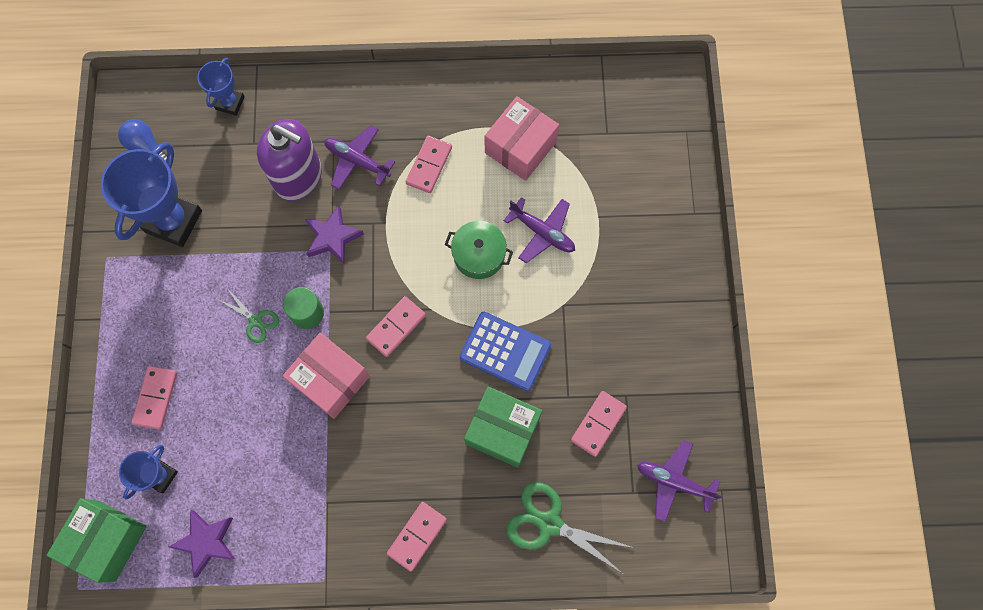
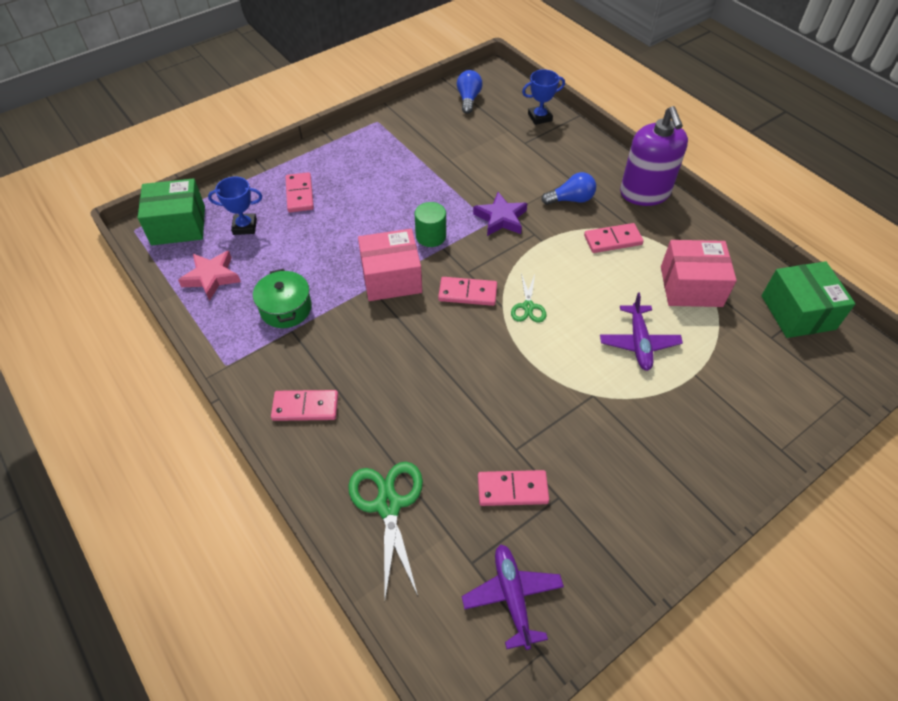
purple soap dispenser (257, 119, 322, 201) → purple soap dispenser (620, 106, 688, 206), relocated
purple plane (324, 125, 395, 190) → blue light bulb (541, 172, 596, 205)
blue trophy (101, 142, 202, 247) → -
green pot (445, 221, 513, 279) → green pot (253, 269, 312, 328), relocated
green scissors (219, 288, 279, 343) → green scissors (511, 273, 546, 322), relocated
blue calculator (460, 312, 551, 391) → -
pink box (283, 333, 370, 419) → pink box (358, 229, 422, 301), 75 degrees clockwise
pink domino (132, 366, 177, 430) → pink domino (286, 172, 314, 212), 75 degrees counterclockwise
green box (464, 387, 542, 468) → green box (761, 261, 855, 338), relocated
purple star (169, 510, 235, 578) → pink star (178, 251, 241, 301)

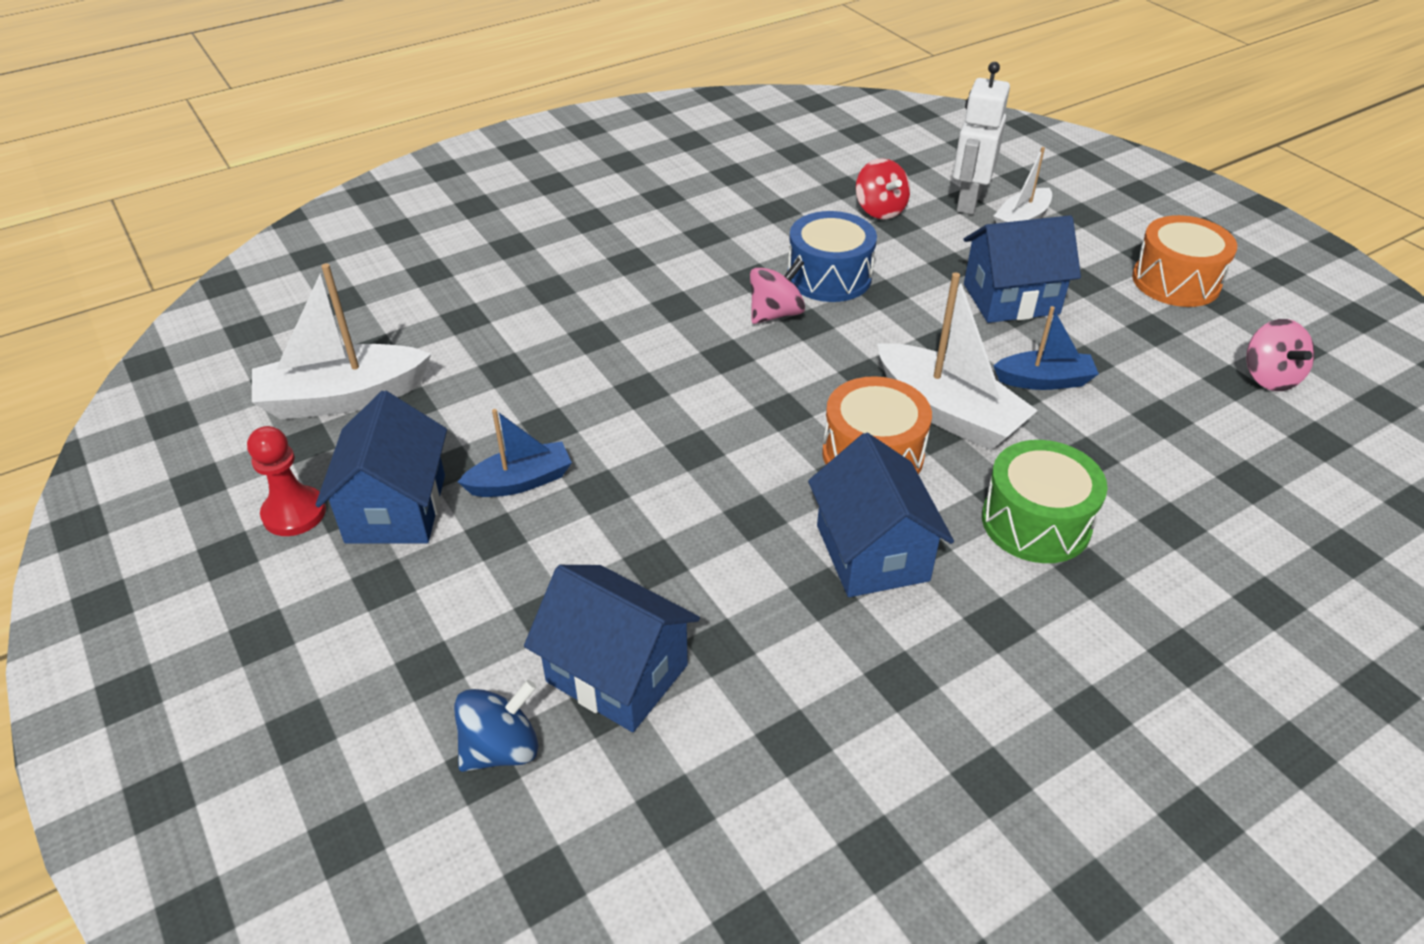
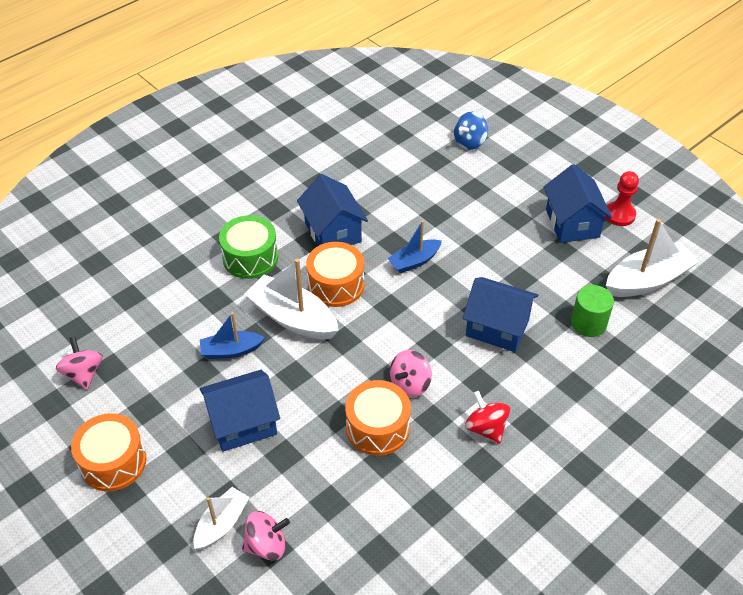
white robot (953, 62, 1010, 214) → pink spinning top (242, 511, 290, 561)
red spinning top (856, 158, 910, 219) → red spinning top (465, 391, 510, 444), relocated
blue drum (788, 211, 877, 302) → orange drum (345, 380, 411, 456)
blue boat (458, 409, 572, 497) → blue boat (387, 221, 442, 273), relocated
blue house (524, 565, 700, 732) → blue house (463, 277, 538, 352), relocated
- → green cylinder (571, 285, 614, 337)

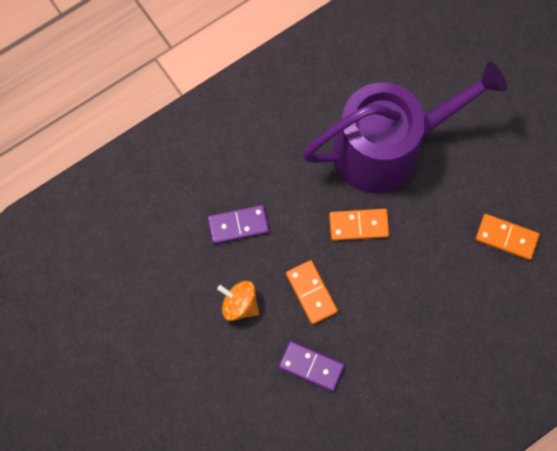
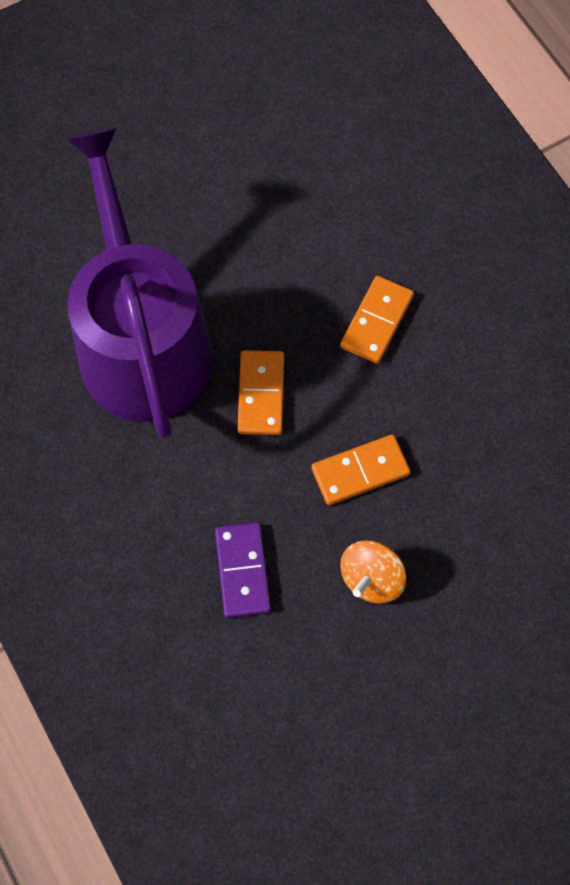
orange domino (476, 214, 540, 260) → orange domino (340, 276, 414, 364), relocated
purple domino (279, 341, 345, 392) → -

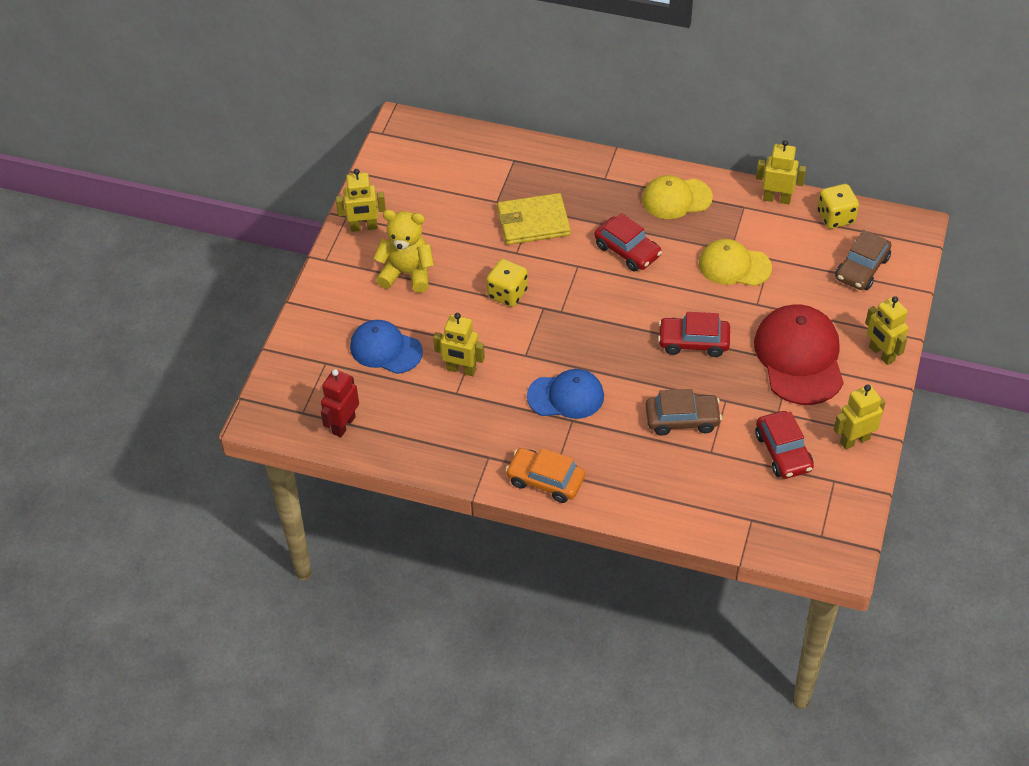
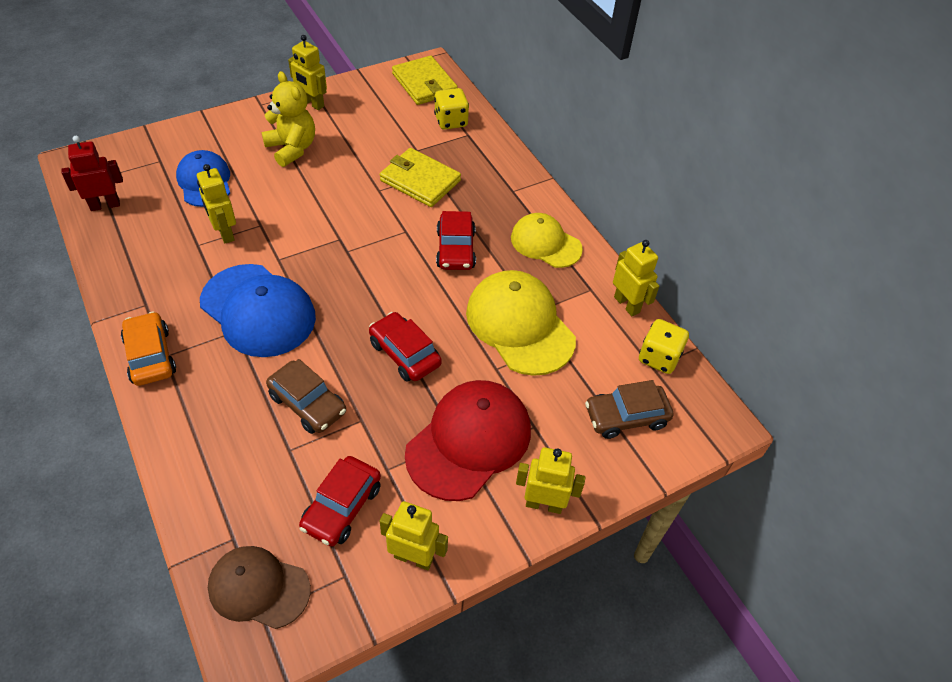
yellow cap (699, 239, 772, 286) → yellow cap (466, 270, 576, 376), x1.55
yellow dice (486, 259, 528, 307) → yellow dice (434, 88, 469, 130), relocated
yellow robot (865, 296, 908, 365) → yellow robot (516, 447, 585, 514), 90 degrees clockwise
blue cap (527, 369, 604, 419) → blue cap (200, 264, 316, 357), x1.55
- → yellow wallet (392, 56, 458, 105)
- → brown cap (208, 546, 311, 629)

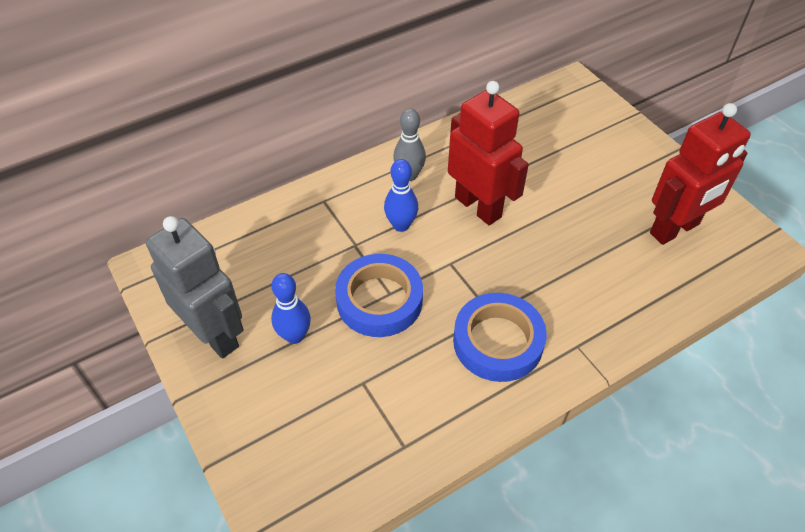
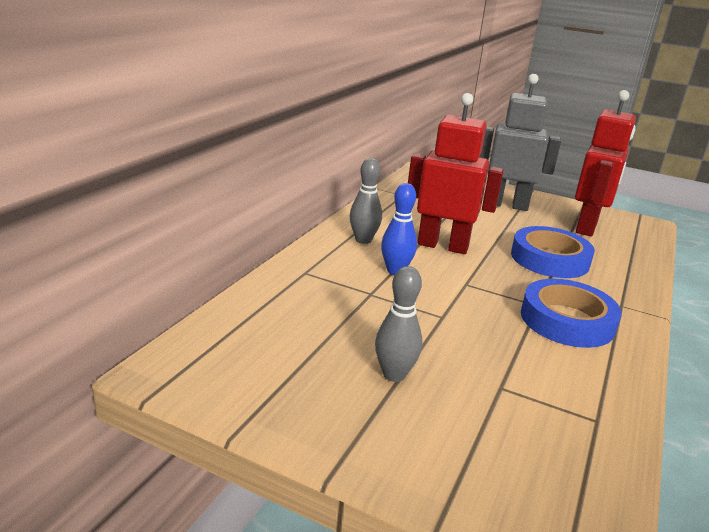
grey robot (146, 216, 244, 358) → grey robot (479, 74, 561, 211), relocated
blue tape (335, 254, 423, 337) → blue tape (511, 226, 595, 278), relocated
blue bowling pin (271, 273, 311, 344) → grey bowling pin (375, 266, 422, 382)

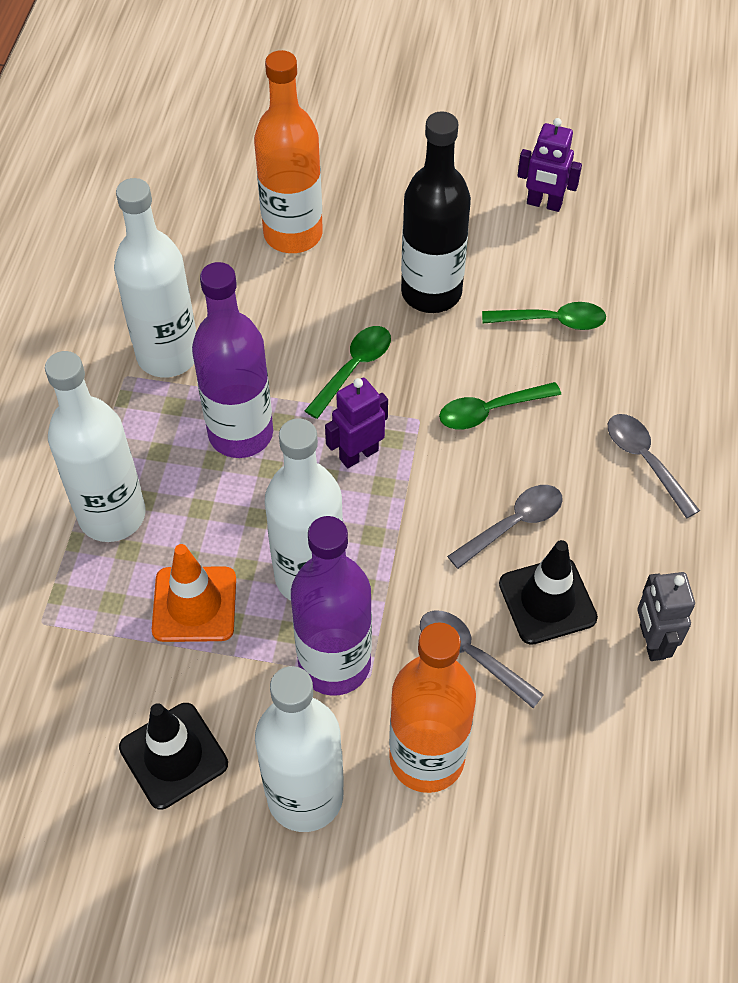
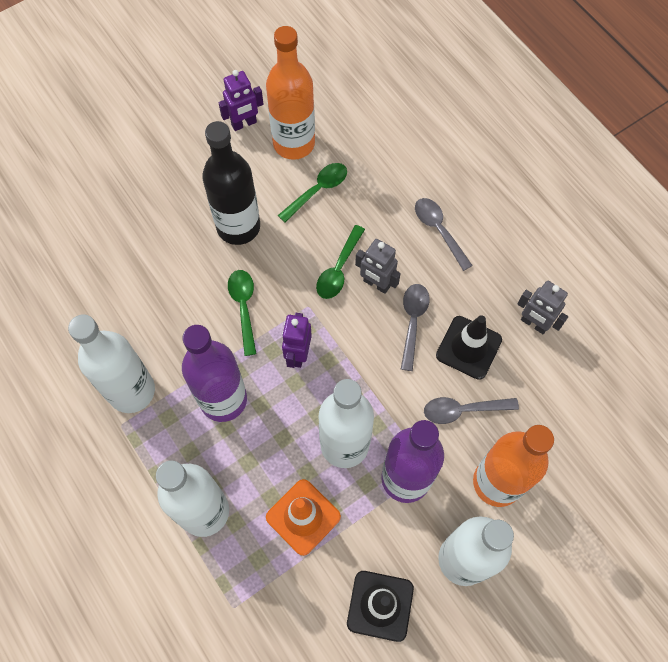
orange bottle (254, 50, 323, 253) → orange bottle (266, 26, 315, 160), relocated
grey spoon (608, 414, 700, 518) → grey spoon (415, 198, 473, 271), 45 degrees clockwise
- → grey robot (355, 239, 401, 294)

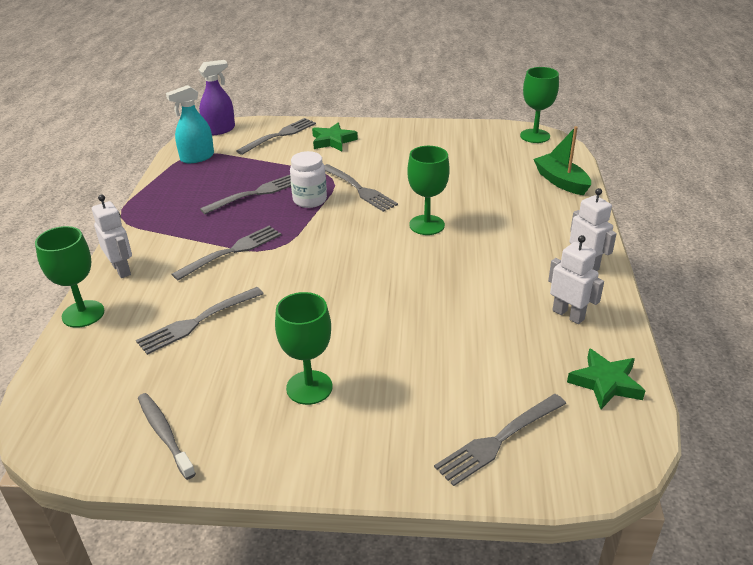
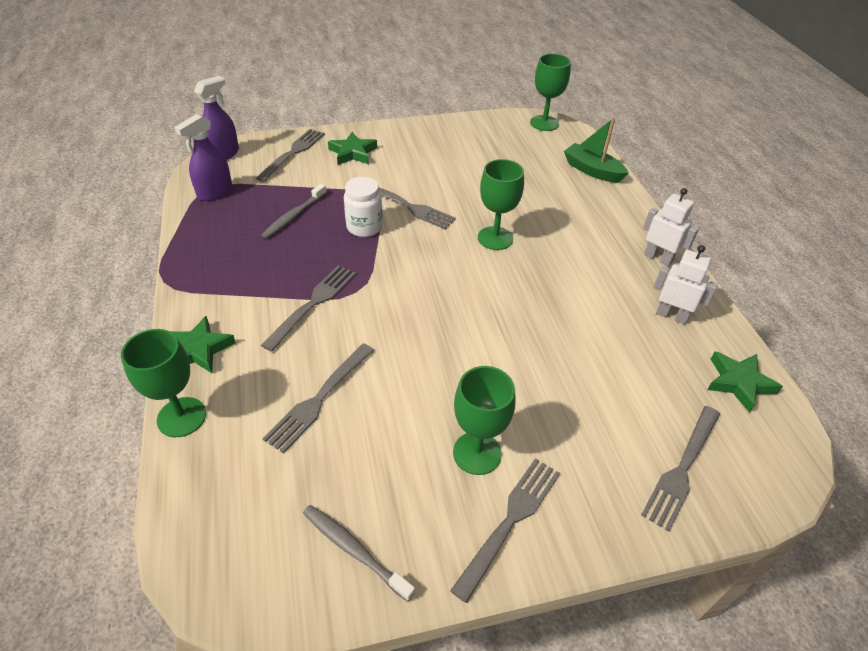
turquoise spray bottle (166, 85, 214, 163) → purple spray bottle (174, 114, 232, 201)
grey fork (200, 175, 291, 214) → grey fork (450, 458, 560, 603), relocated
white robot (92, 195, 132, 278) → green star (170, 316, 236, 373)
- → grey toothbrush (261, 184, 327, 239)

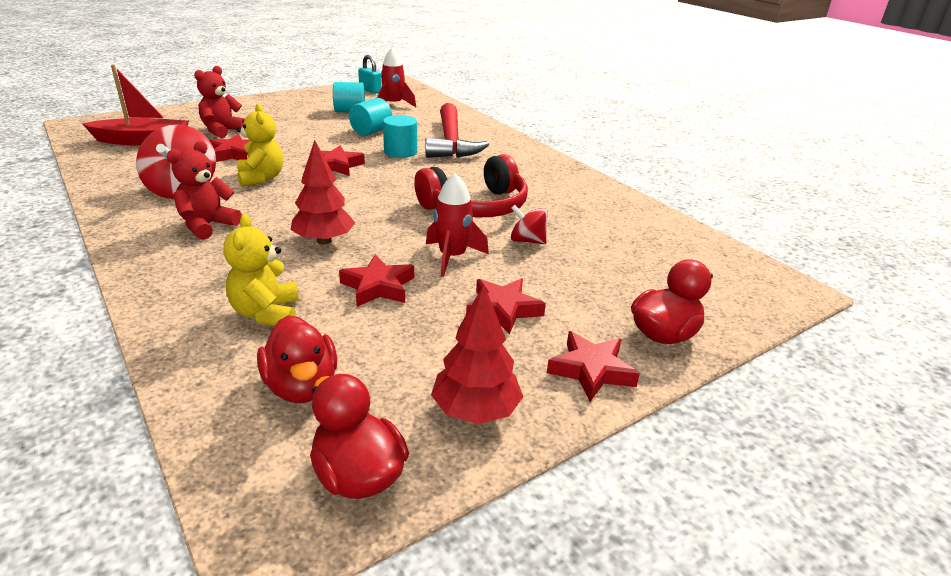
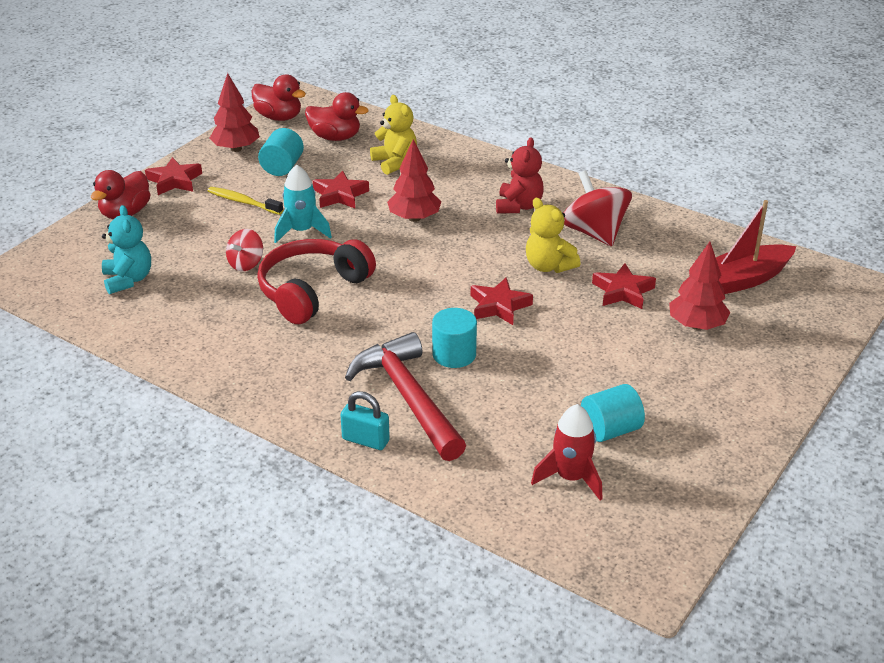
turquoise padlock (358, 55, 382, 94) → turquoise padlock (341, 391, 390, 450), relocated
red teddy bear (194, 66, 245, 138) → red tree (669, 242, 730, 330)
turquoise cylinder (349, 98, 392, 136) → turquoise cylinder (258, 128, 304, 176), relocated
red rocket (426, 173, 489, 277) → turquoise rocket (274, 165, 332, 243)
red spinning top (511, 205, 548, 244) → red spinning top (226, 229, 263, 271), 120 degrees clockwise
red star (466, 278, 546, 335) → yellow toothbrush (208, 187, 283, 215)
red duck (257, 315, 338, 403) → red duck (305, 92, 369, 141), 150 degrees clockwise
- → turquoise teddy bear (102, 205, 151, 294)

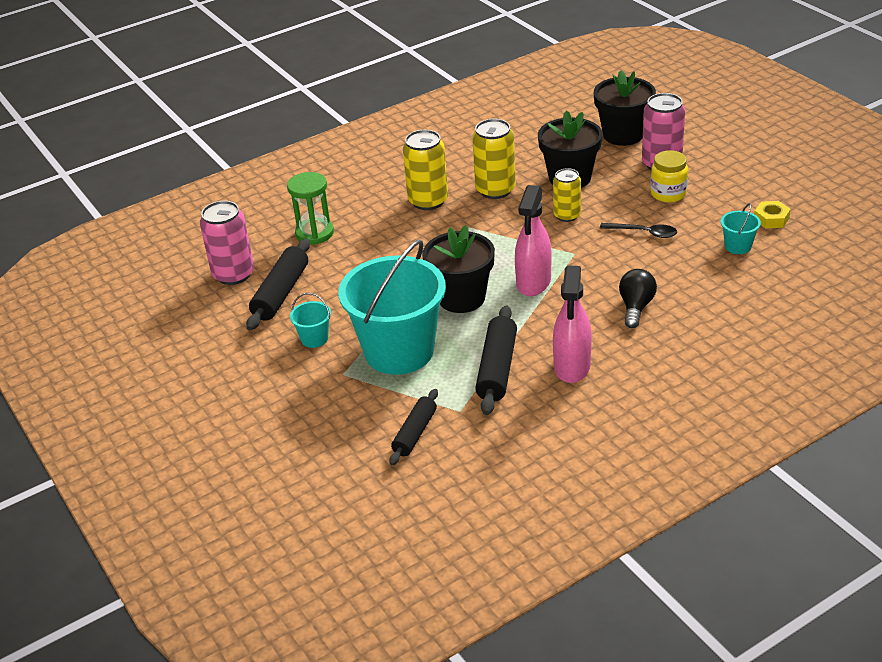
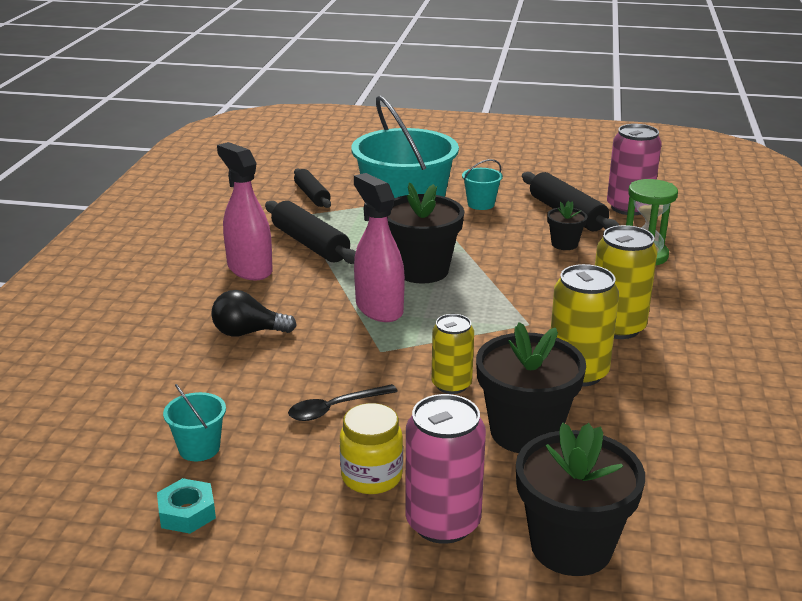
yellow nut (754, 201, 791, 228) → turquoise nut (157, 478, 216, 534)
black light bulb (619, 269, 657, 328) → black light bulb (211, 290, 297, 337), 120 degrees clockwise
- → black flower pot (547, 201, 587, 250)

